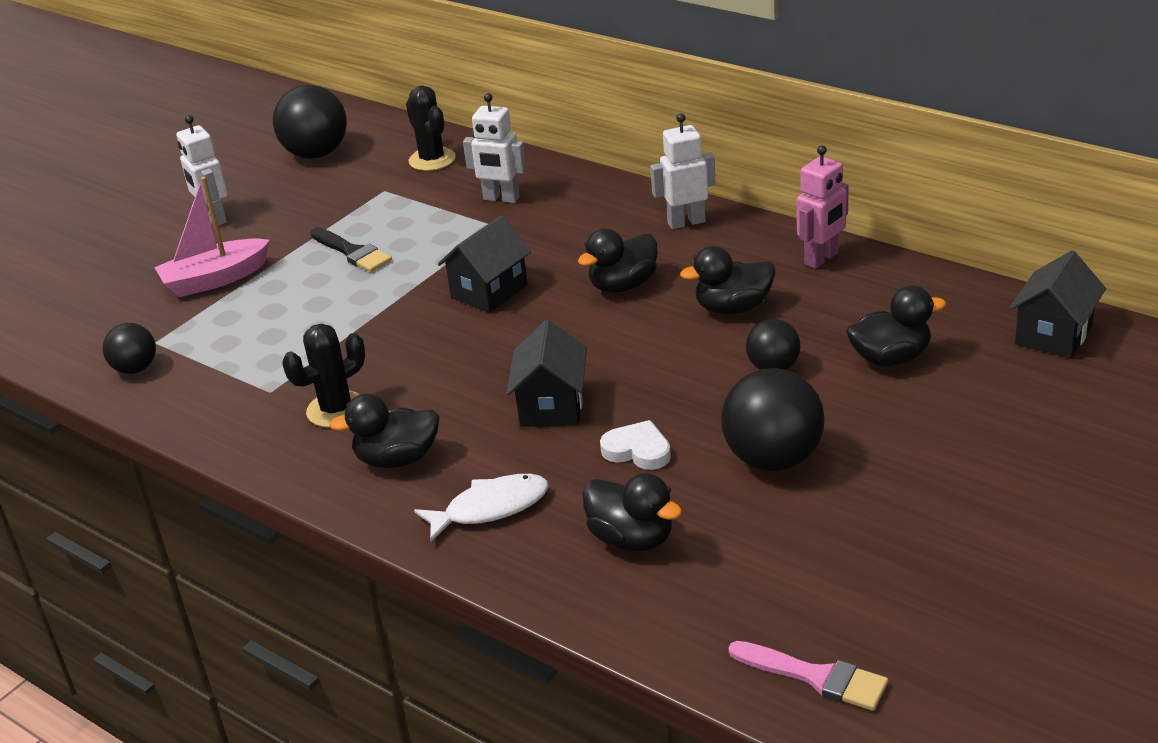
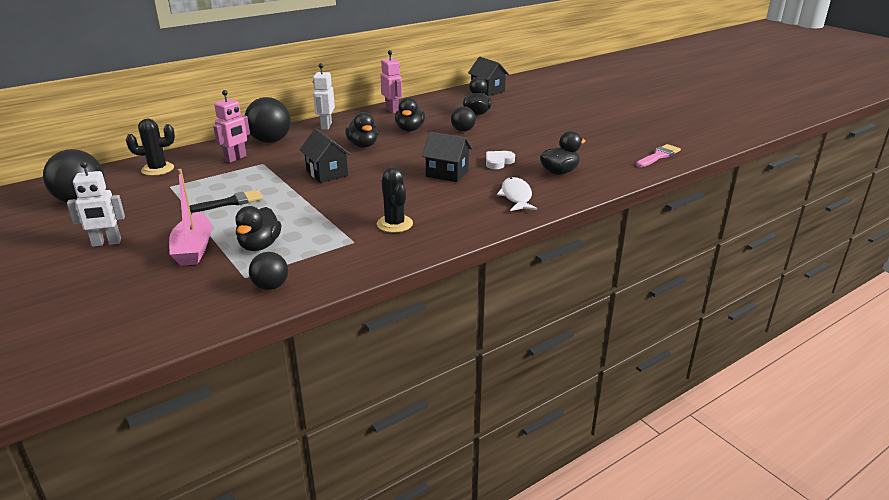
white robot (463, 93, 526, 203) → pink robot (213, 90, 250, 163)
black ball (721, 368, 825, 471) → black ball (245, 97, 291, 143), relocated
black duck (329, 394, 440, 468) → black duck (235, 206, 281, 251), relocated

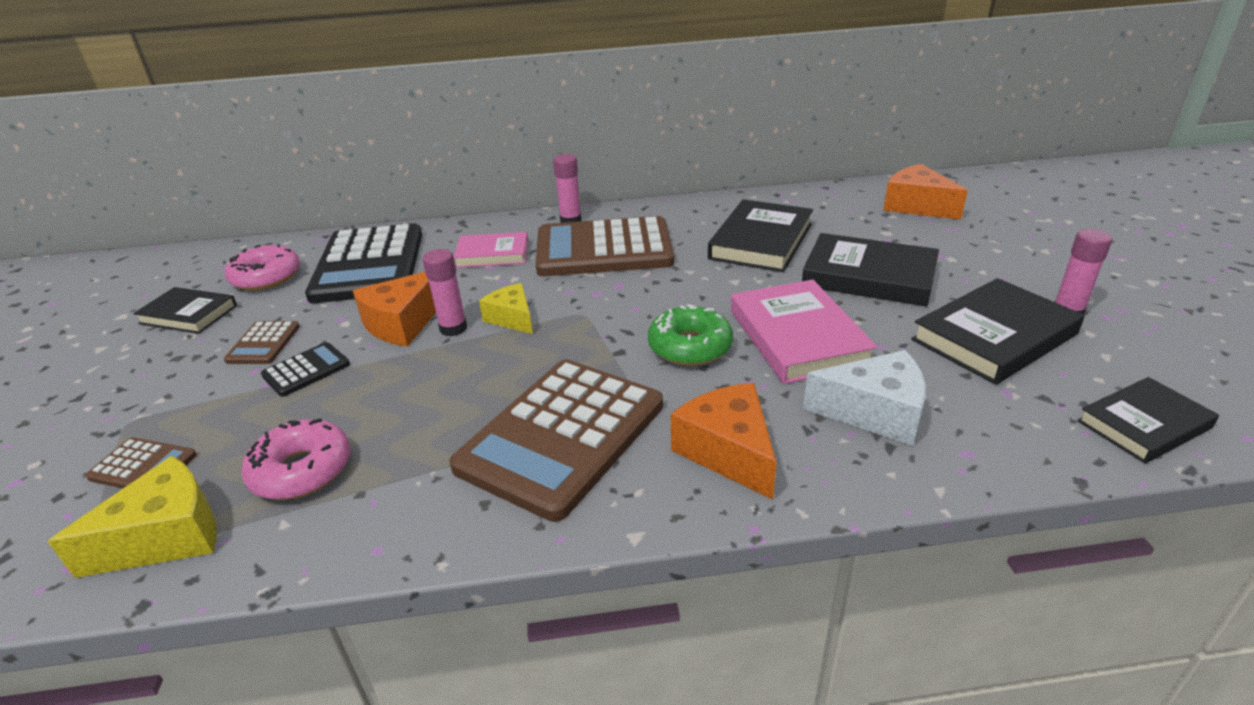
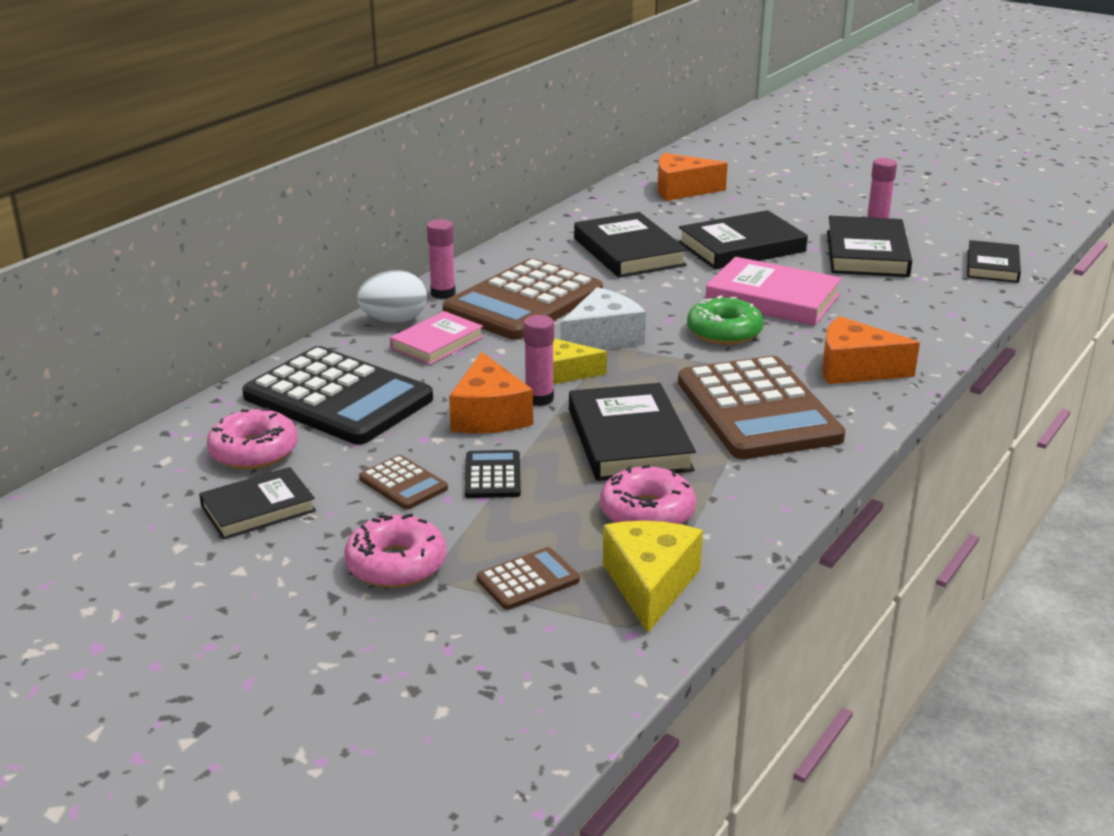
white cheese (803, 350, 926, 446) → white cheese (560, 287, 646, 350), relocated
- → white egg (357, 270, 427, 323)
- → black book (569, 383, 696, 481)
- → pink donut (344, 513, 447, 588)

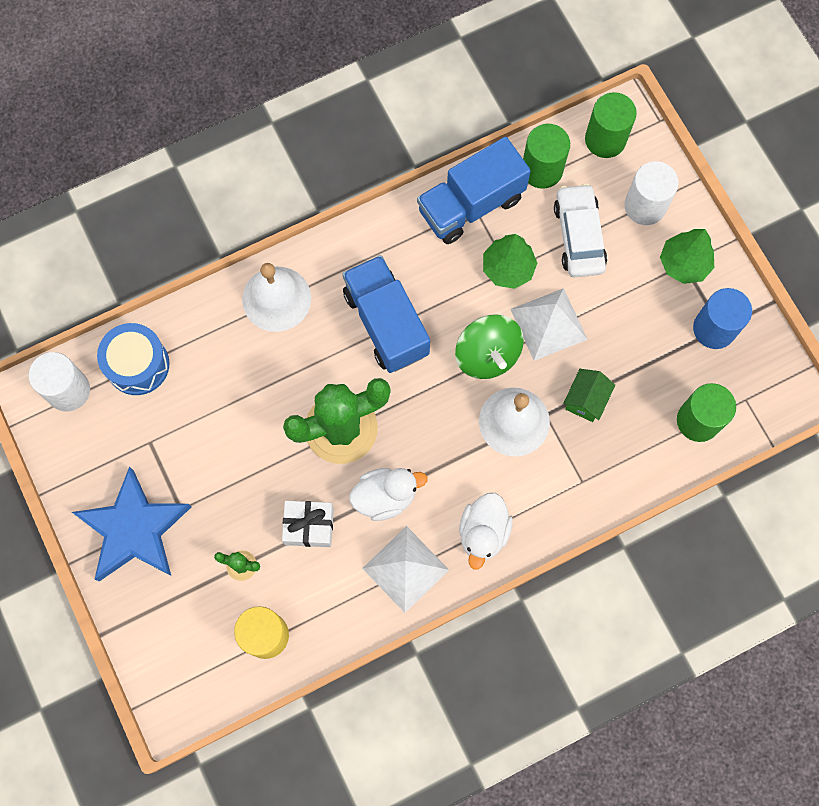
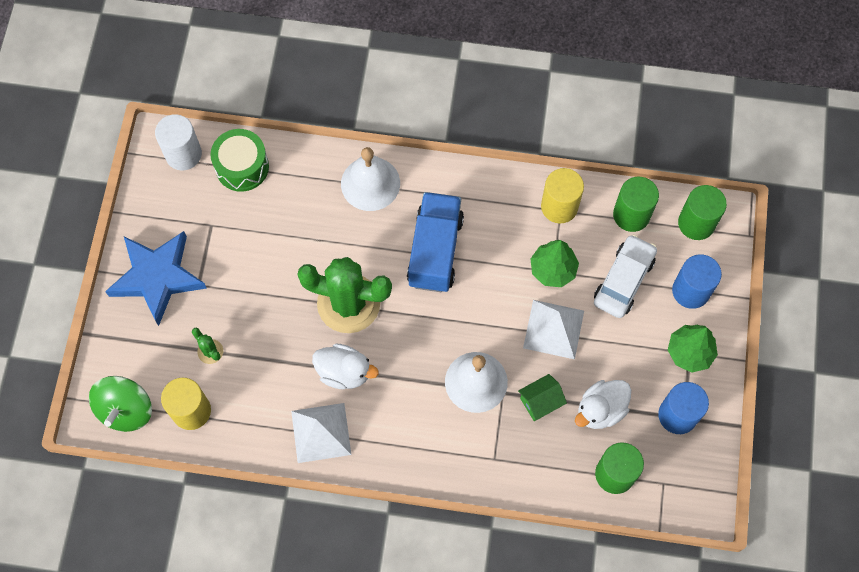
blue truck (417, 137, 531, 244) → yellow cylinder (541, 168, 584, 223)
white cylinder (624, 161, 679, 225) → blue cylinder (672, 254, 722, 309)
green spinning top (455, 314, 524, 379) → green spinning top (89, 376, 152, 432), relocated
blue drum (97, 323, 170, 395) → green drum (211, 129, 269, 192)
white duck (459, 493, 513, 570) → white duck (575, 380, 631, 429), relocated
white gift (282, 501, 334, 547) → -

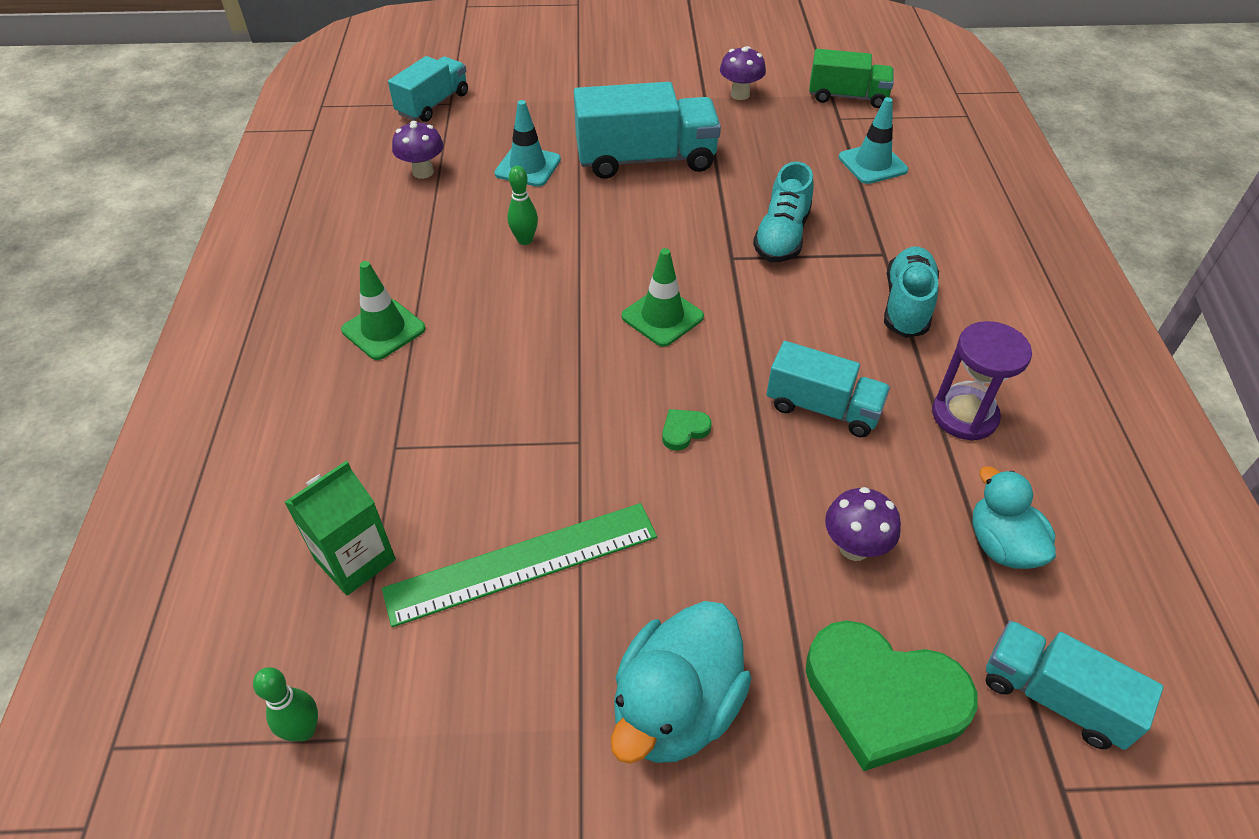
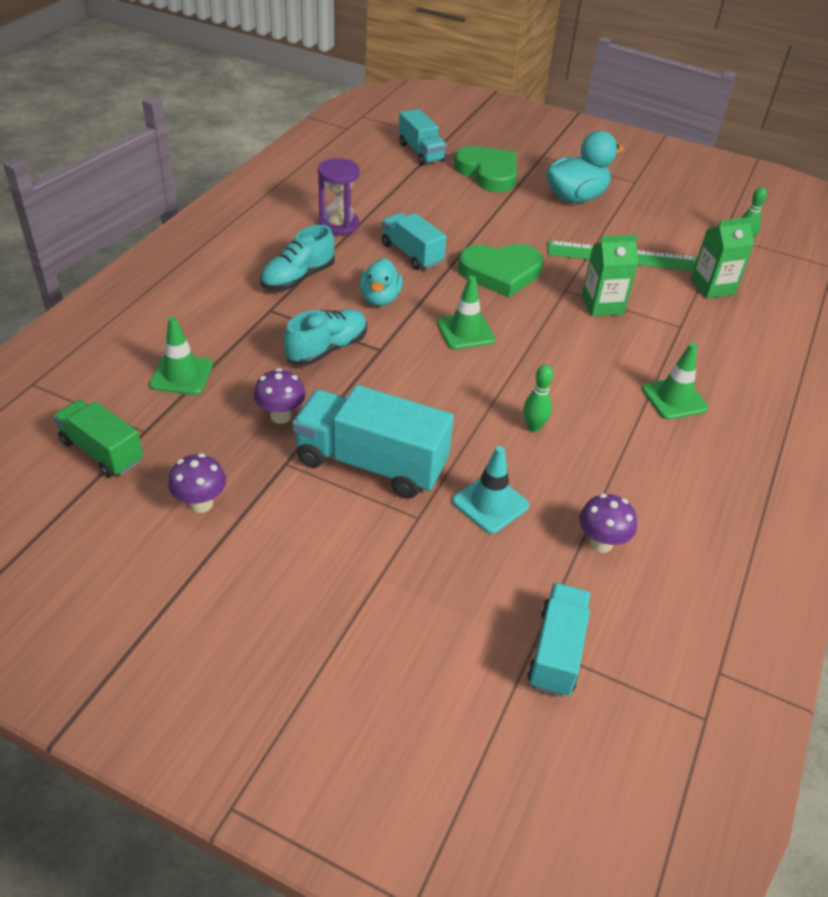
turquoise truck (388, 56, 468, 122) → turquoise truck (527, 583, 591, 697), 135 degrees clockwise
turquoise traffic cone (839, 97, 908, 184) → green traffic cone (149, 317, 213, 395)
green heart (662, 409, 712, 451) → green heart (458, 244, 543, 297), x2.46
turquoise duck (973, 466, 1056, 569) → turquoise duck (360, 258, 403, 306), relocated
purple mushroom (825, 487, 901, 561) → purple mushroom (254, 368, 306, 424), relocated
- → green carton (581, 235, 638, 316)

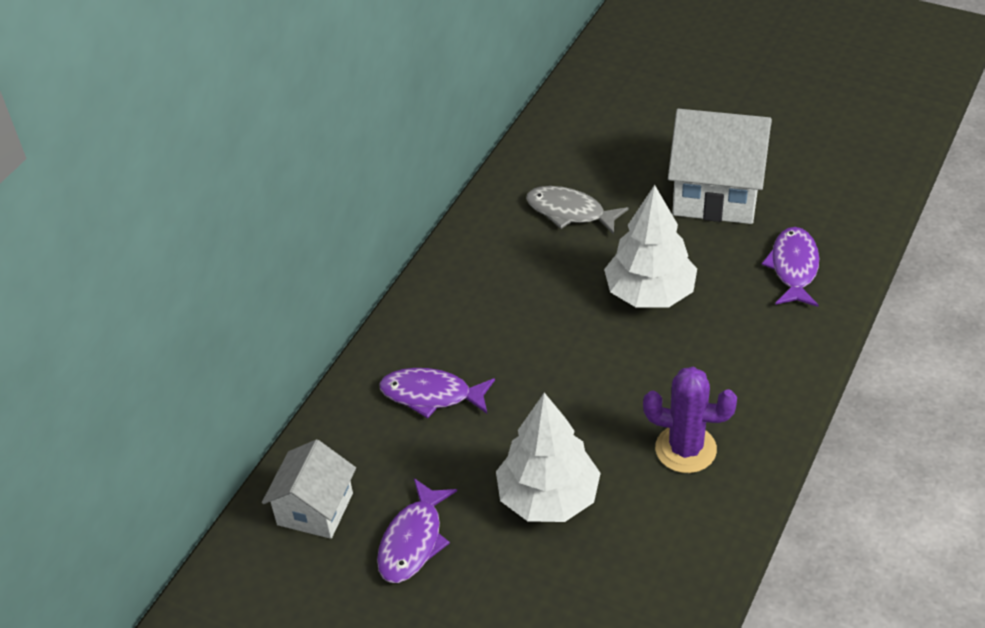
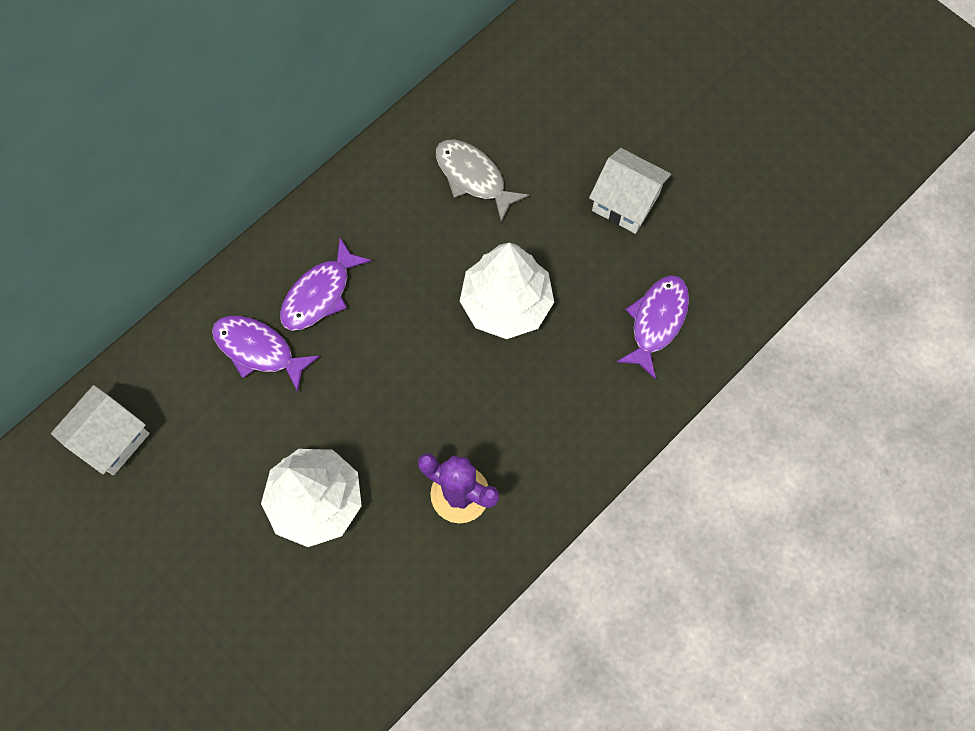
white house (668, 109, 772, 224) → white house (589, 148, 671, 234), x0.61
purple fish (377, 478, 457, 583) → purple fish (280, 238, 372, 331), relocated

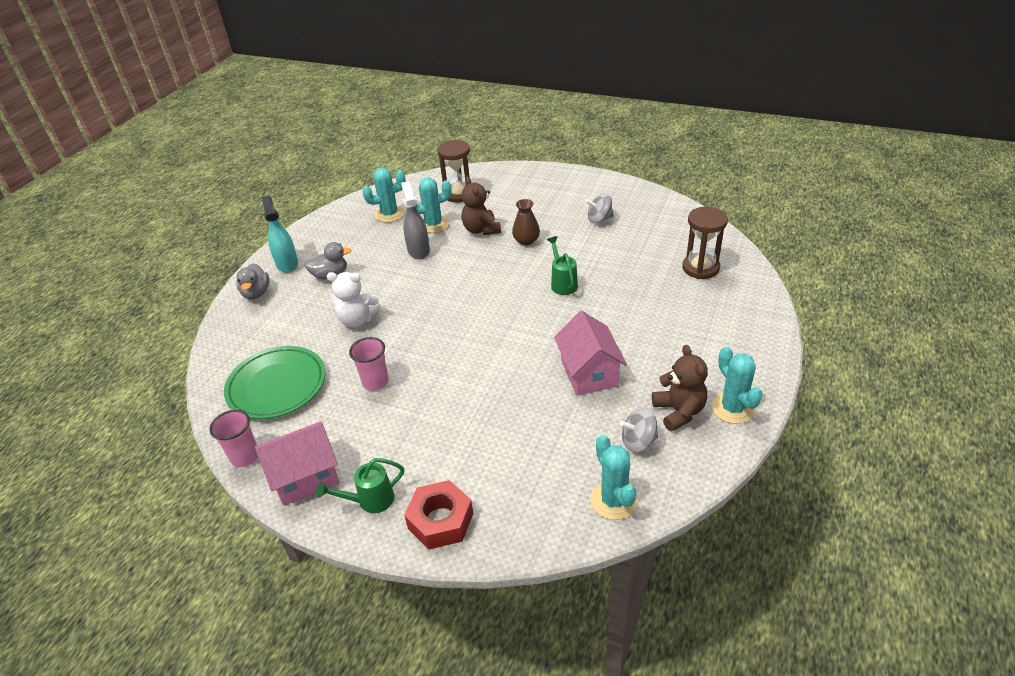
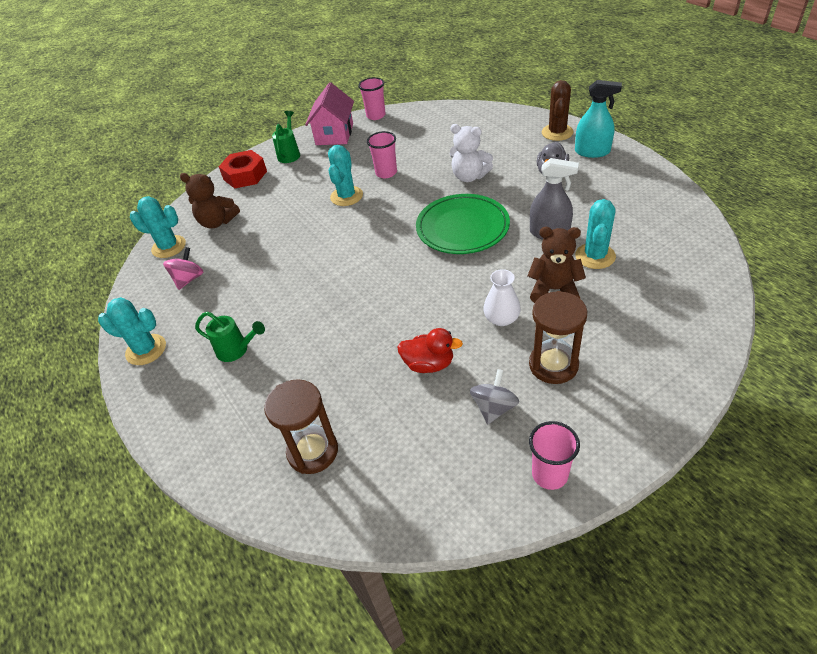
brown hourglass (437, 140, 470, 202) → brown hourglass (529, 291, 588, 384), relocated
turquoise cactus (362, 168, 406, 223) → turquoise cactus (328, 145, 363, 206), relocated
brown vase (512, 199, 540, 245) → white vase (483, 269, 521, 326)
green watering can (547, 236, 578, 295) → green watering can (195, 312, 265, 362), relocated
grey duck (236, 263, 270, 299) → brown cactus (542, 80, 574, 141)
white teddy bear (327, 272, 381, 328) → white teddy bear (450, 124, 493, 182), 105 degrees counterclockwise
pink house (554, 311, 627, 396) → -
brown teddy bear (652, 345, 708, 431) → brown teddy bear (180, 173, 240, 229), relocated
green plate (224, 346, 326, 419) → green plate (416, 194, 510, 254), relocated
grey spinning top (620, 408, 658, 452) → pink spinning top (163, 247, 203, 290)
- → red duck (397, 328, 463, 373)
- → pink cup (529, 421, 580, 490)

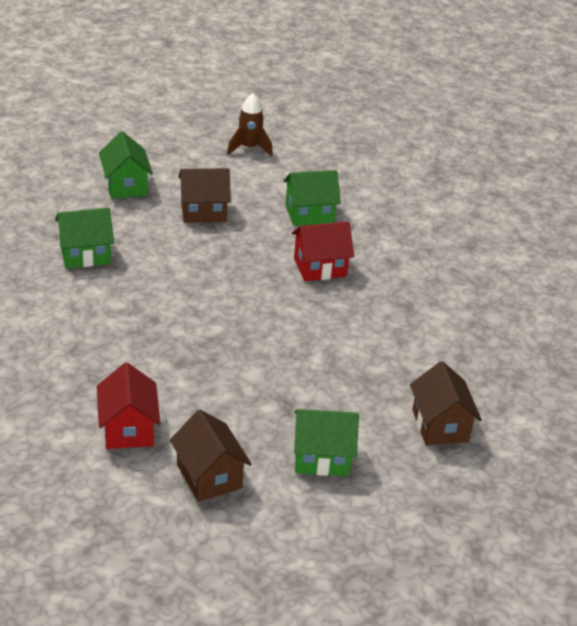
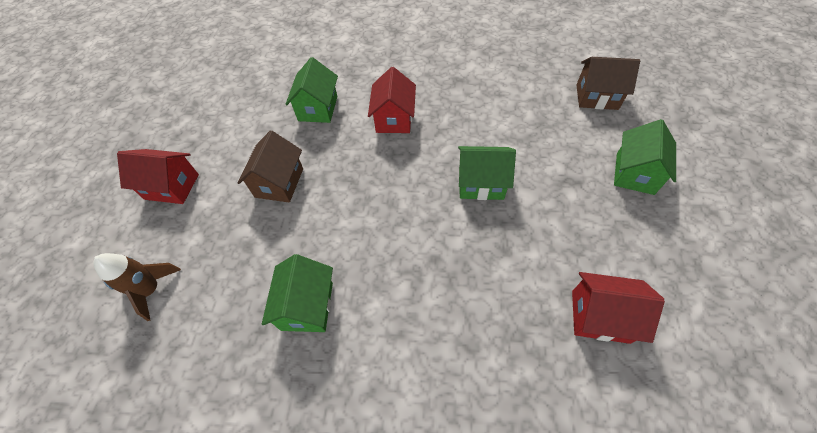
brown rocket (227, 93, 273, 157) → brown rocket (93, 253, 181, 321), relocated
green house (99, 131, 153, 199) → green house (458, 146, 516, 200), relocated
brown house (170, 410, 252, 502) → -
- → red house (117, 149, 199, 204)

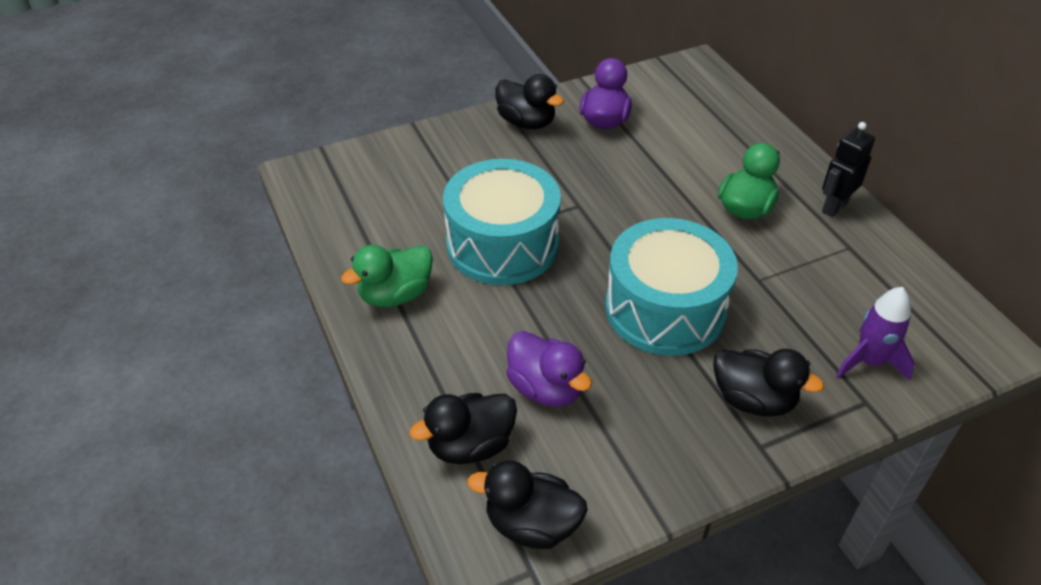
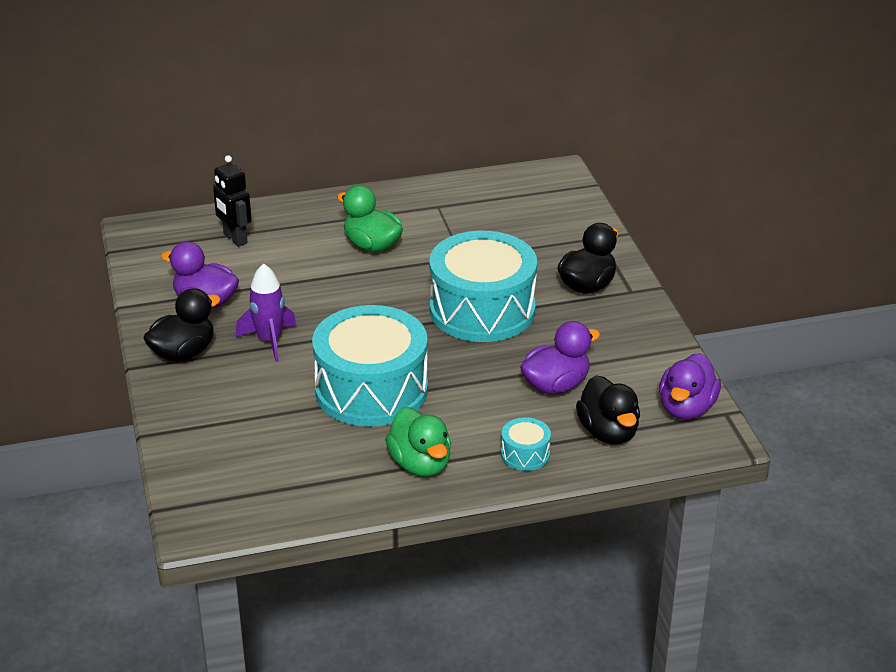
black robot (822, 122, 875, 217) → black robot (213, 155, 252, 247), relocated
purple rocket (836, 287, 915, 381) → purple rocket (236, 263, 297, 362), relocated
black duck (467, 460, 588, 549) → purple duck (659, 353, 721, 420)
- → turquoise drum (501, 417, 551, 471)

